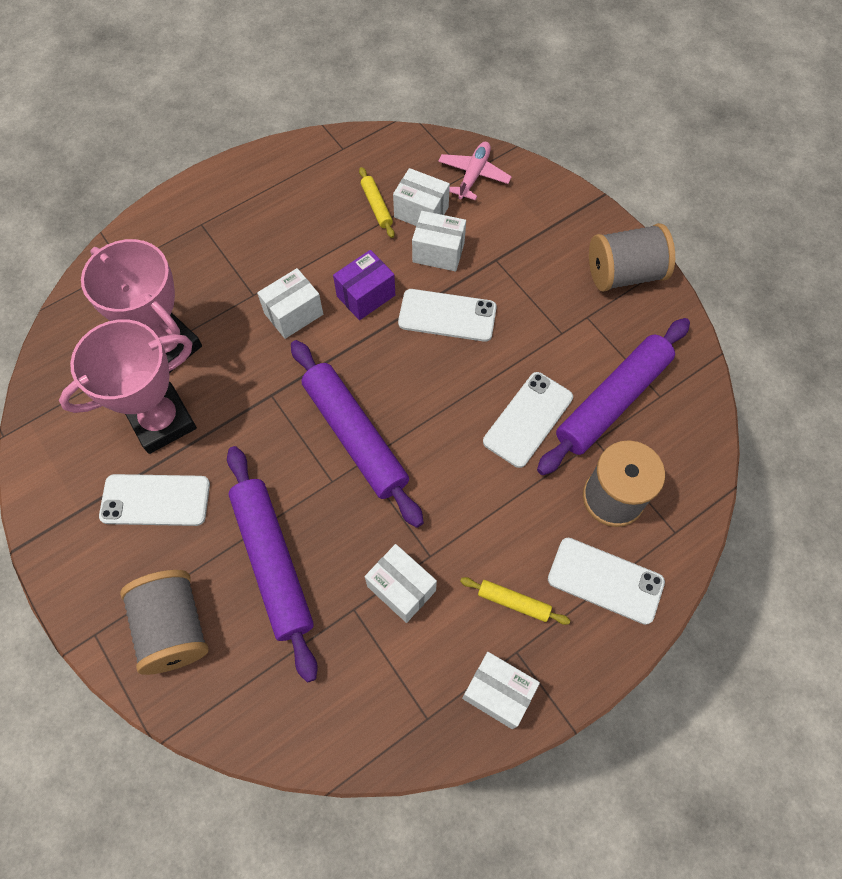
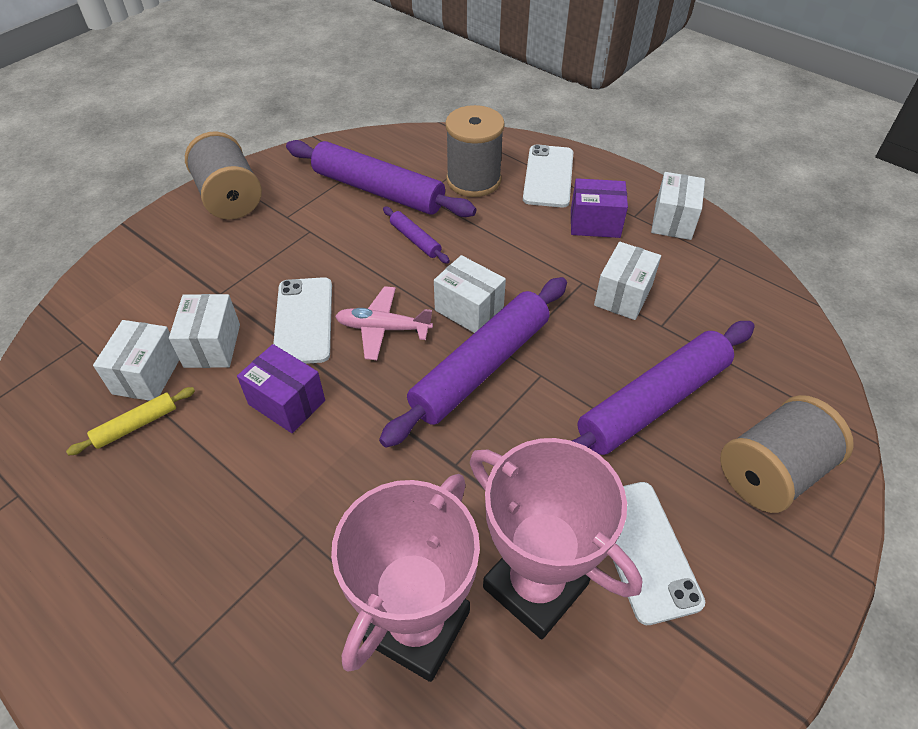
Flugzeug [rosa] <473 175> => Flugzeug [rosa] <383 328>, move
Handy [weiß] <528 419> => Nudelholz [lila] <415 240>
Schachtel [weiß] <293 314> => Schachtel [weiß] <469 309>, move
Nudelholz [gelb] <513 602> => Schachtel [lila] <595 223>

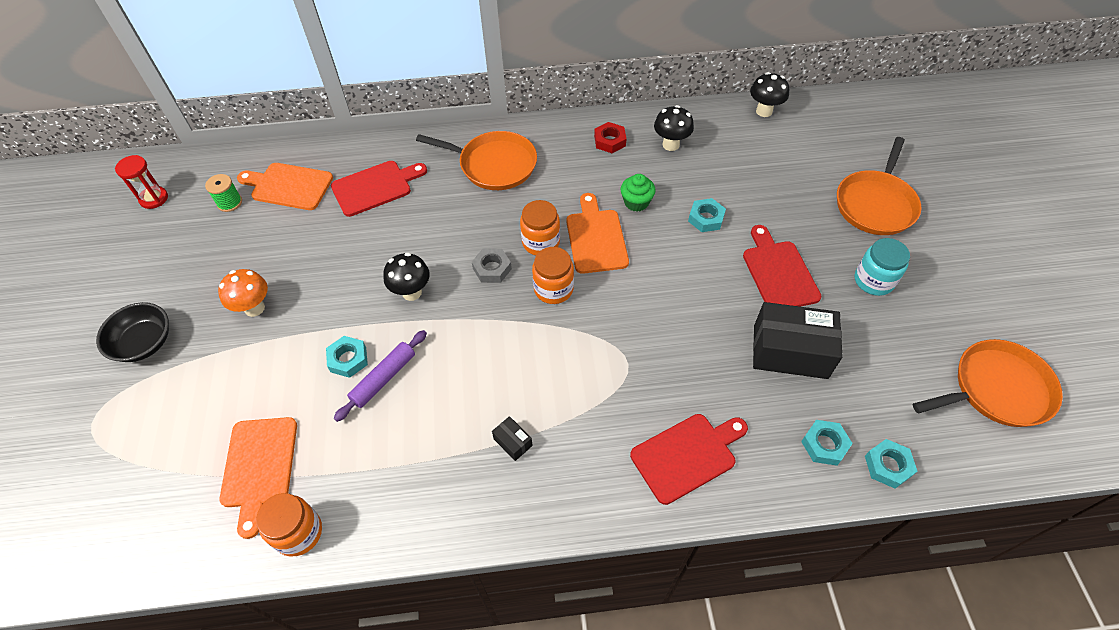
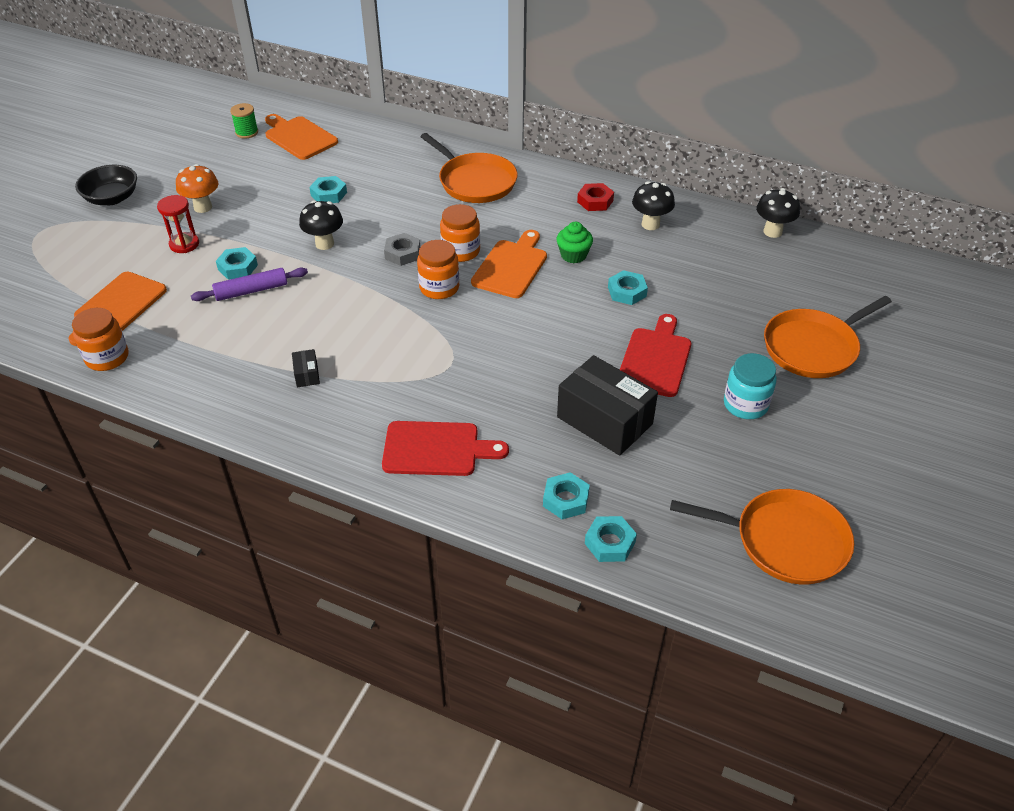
Sanduhr [rot] <154 199> => Sanduhr [rot] <184 244>, move
nothing => Sechskantmutter [türkis] <329 194>
Schneidebrett [rot] <375 187> => nothing

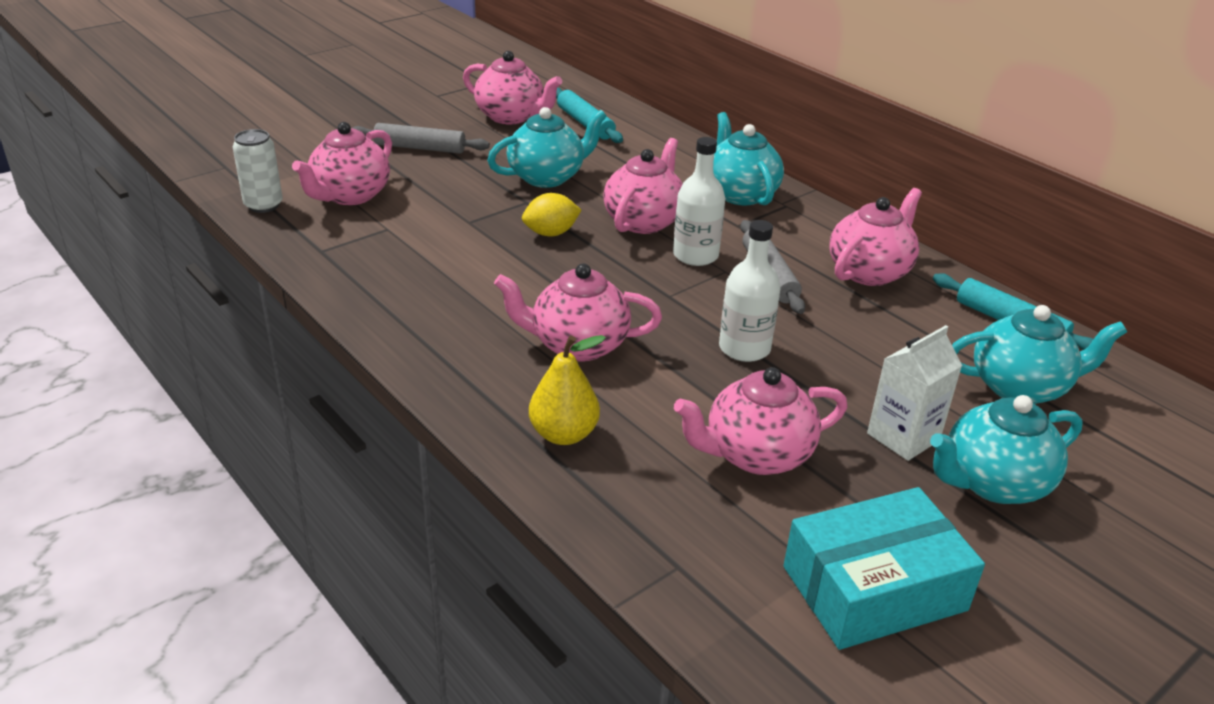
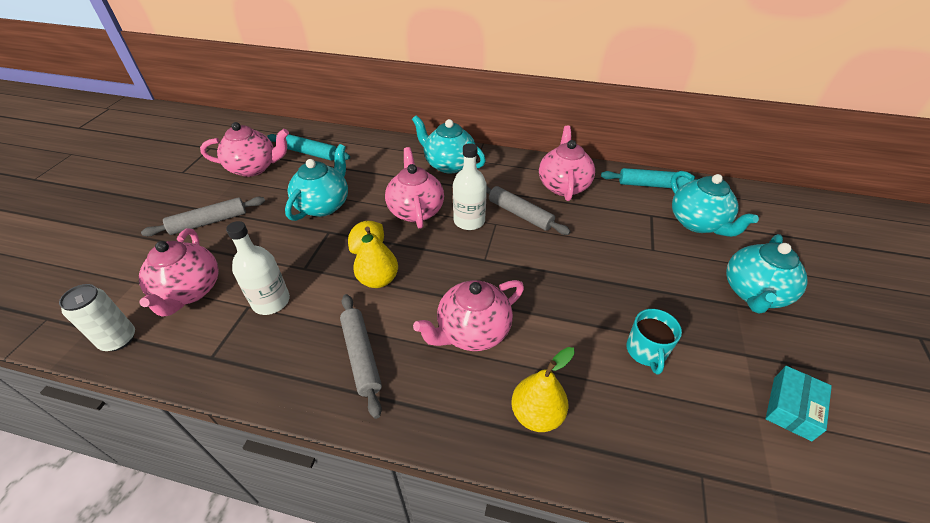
Flasche [weiß] <744 348> => Flasche [weiß] <271 301>, move
nothing => Nudelholz [grau] <361 356>
nothing => Birne [gelb] <378 280>
Teekanne [rosa] <756 455> => Tasse [türkis] <646 351>
Teekanne [türkis] <1020 387> => Teekanne [türkis] <698 223>, 105 degrees clockwise
Schachtel [türkis] <874 588> => Schachtel [türkis] <791 408>, x0.56
Getränkekarton [weiß] <903 437> => nothing

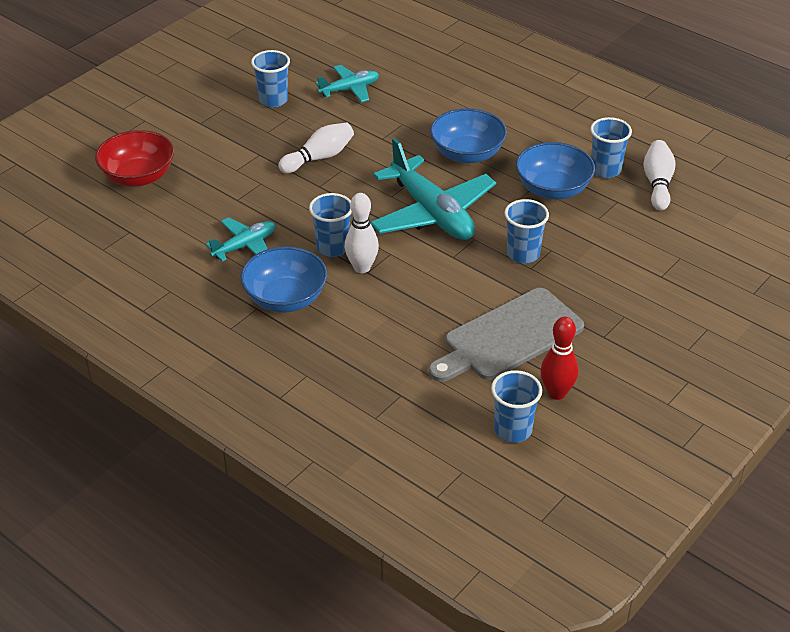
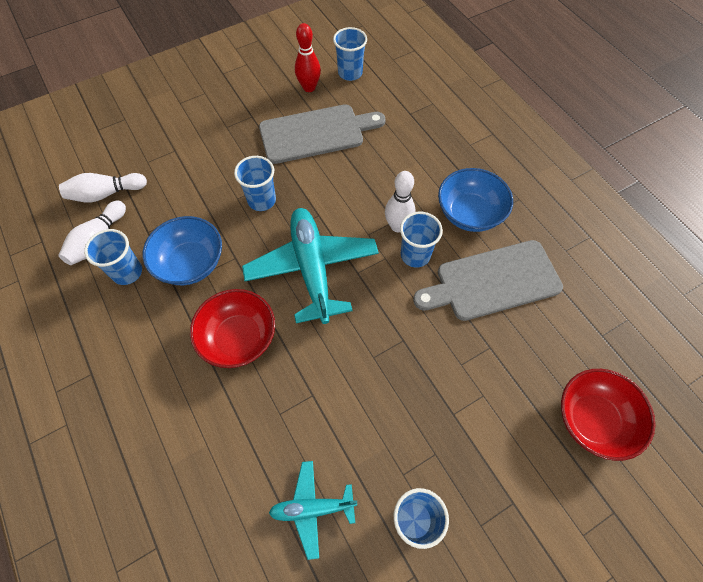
Bowlingkegel [weiß] <319 158> => Bowlingkegel [weiß] <106 194>, move
Schüssel [blau] <467 154> => Schüssel [rot] <238 338>
Flugzeug [türkis] <245 246> => Schneidebrett [grau] <493 281>

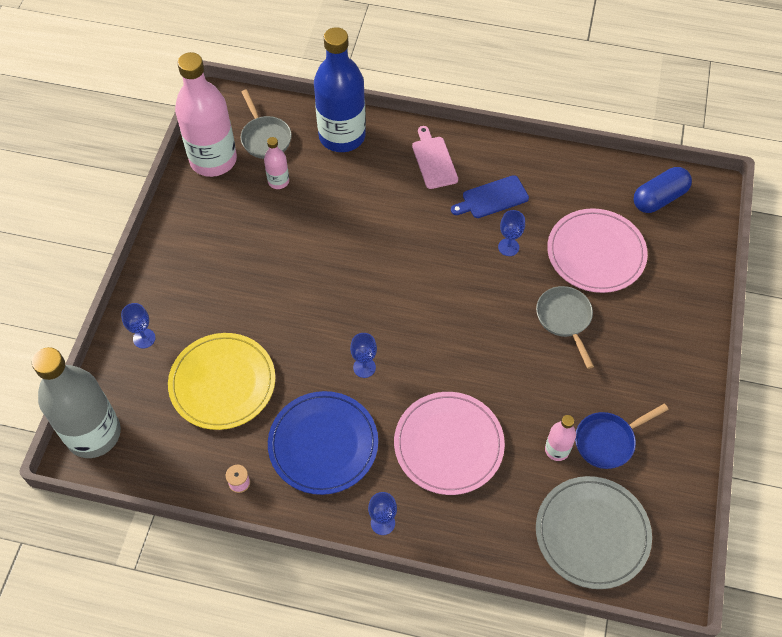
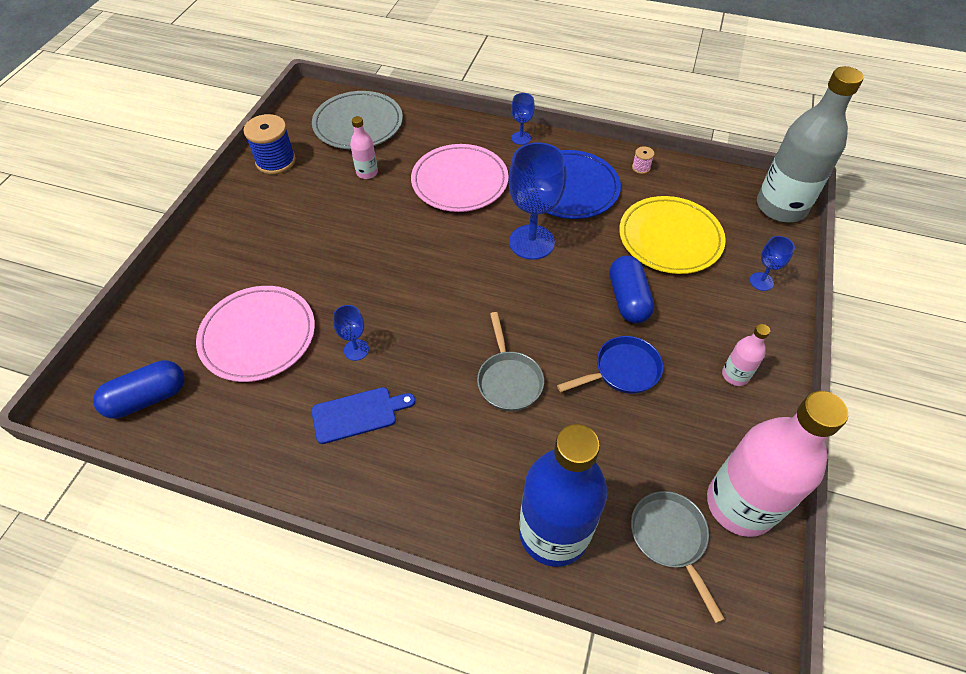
nothing => Garnrolle [blau] <275 161>
Pfanne [grau] <565 319> => Pfanne [grau] <509 380>, move
Kelch [blau] <364 367> => Kelch [blau] <531 242>, x2.04
Pfanne [blau] <608 441> => Pfanne [blau] <622 371>, move
nothing => Kapsel [blau] <628 299>
Flasche [rosa] <278 181> => Flasche [rosa] <735 375>, move
Schneidebrett [rosa] <433 160> => nothing

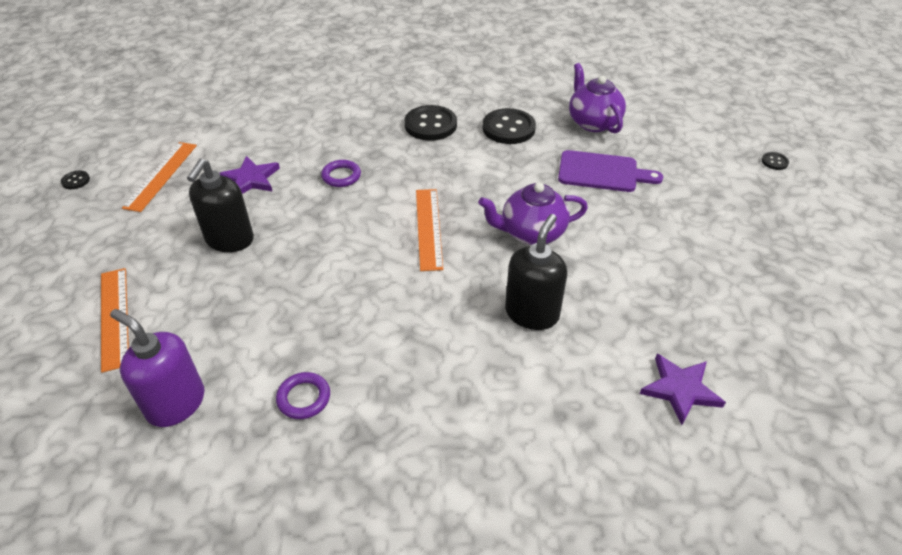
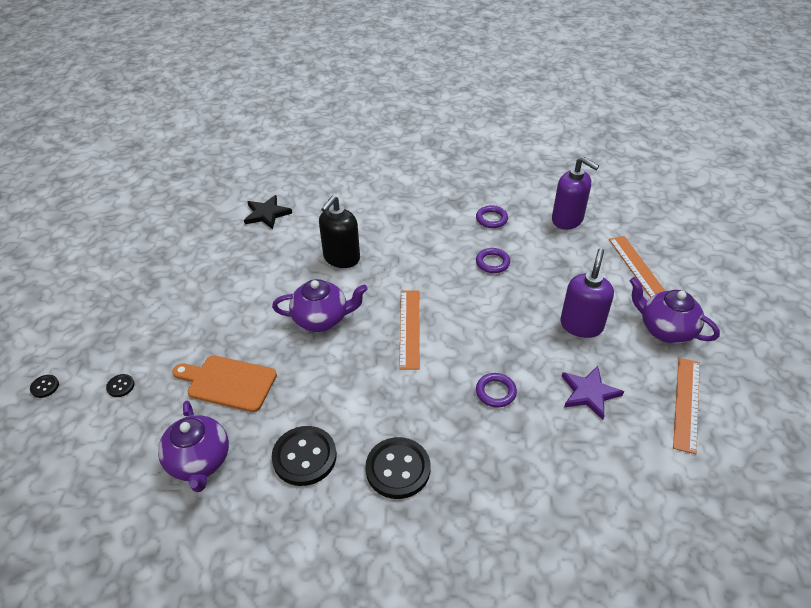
Knopf [schwarz] <76 181> => Knopf [schwarz] <120 386>, move
Schneidebrett [lila] <602 172> => Schneidebrett [orange] <228 382>
Stern [lila] <680 389> => Stern [schwarz] <267 214>
nothing => Ring [lila] <492 262>
Seifenspender [schwarz] <229 240> => Seifenspender [lila] <581 325>
nothing => Teekanne [lila] <665 329>

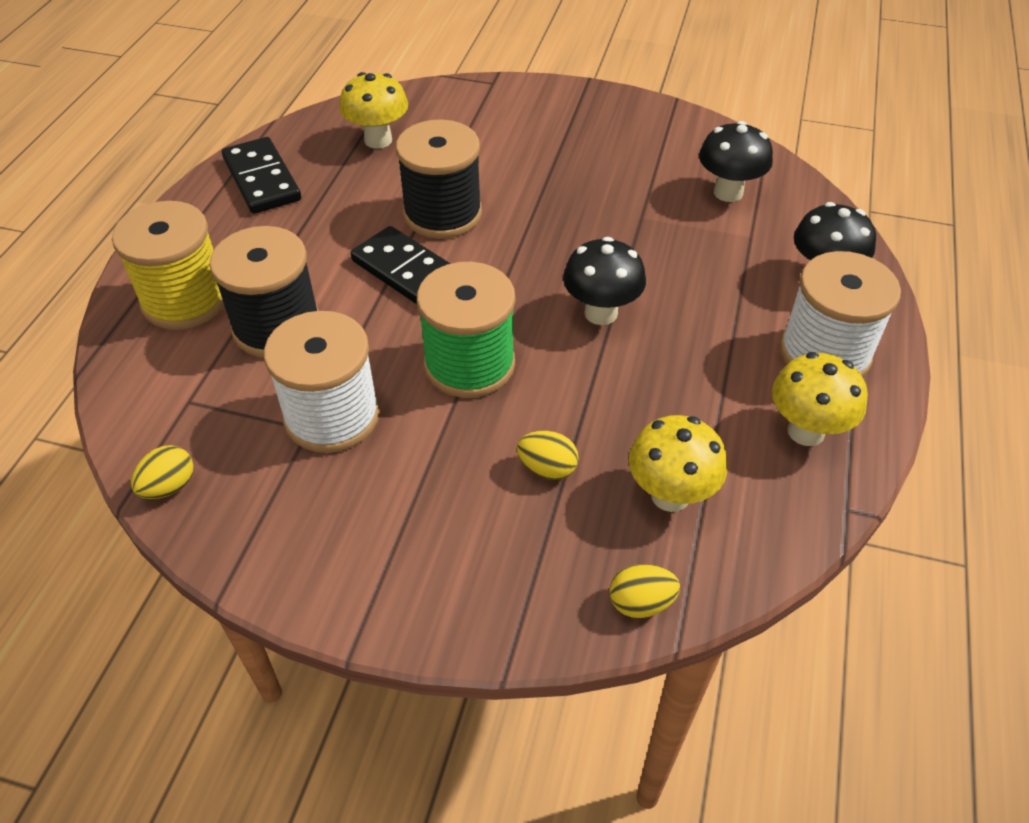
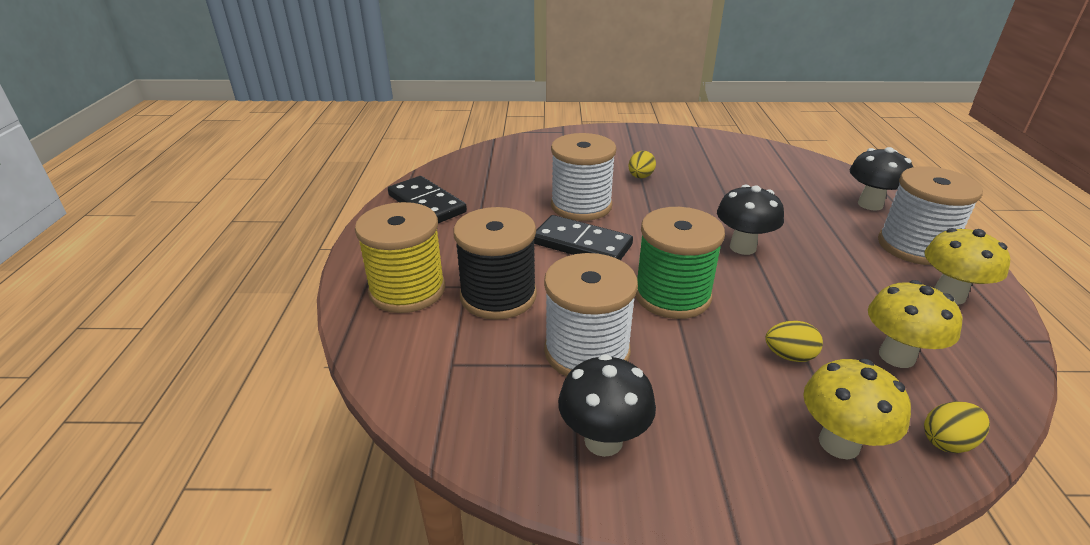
Garnrolle [schwarz] <442 214> => Garnrolle [weiß] <581 206>
Pilz [schwarz] <728 192> => Pilz [schwarz] <603 440>, move
Ei [gelb] <169 486> => Ei [gelb] <640 177>, move
Pilz [gelb] <378 140> => Pilz [gelb] <839 443>, move

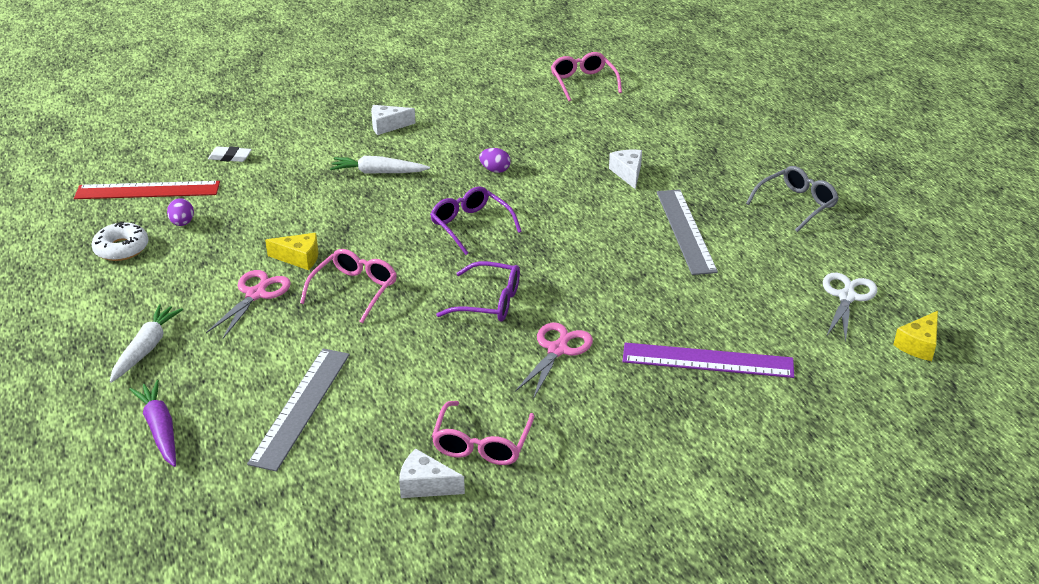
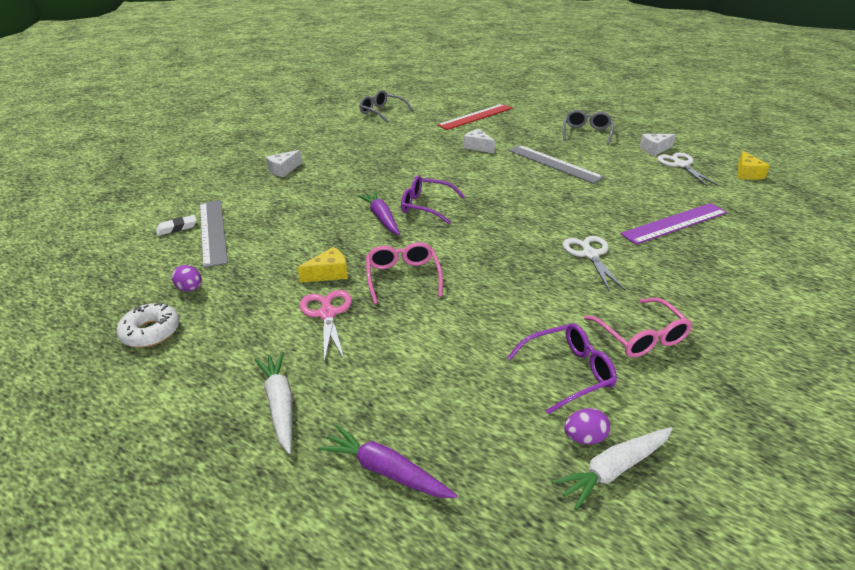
Lineal [grau] <300 407> => Lineal [grau] <212 231>, move
nothing => Karotte [lila] <381 218>
Brille [rosa] <583 82> => Brille [grau] <382 112>
Lineal [rot] <147 190> => Lineal [rot] <475 116>, move
Brille [lila] <489 302> => Brille [lila] <568 372>, move
Karotte [weiß] <378 172> => Karotte [weiß] <613 469>, move
Schere [rosa] <557 350> => Schere [weiß] <590 254>
Ei [lila] <495 170> => Ei [lila] <584 437>, move
Käse [weiß] <425 485> => Käse [weiß] <654 149>, move

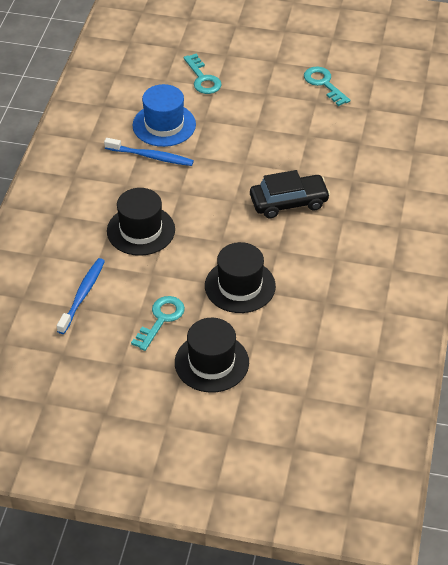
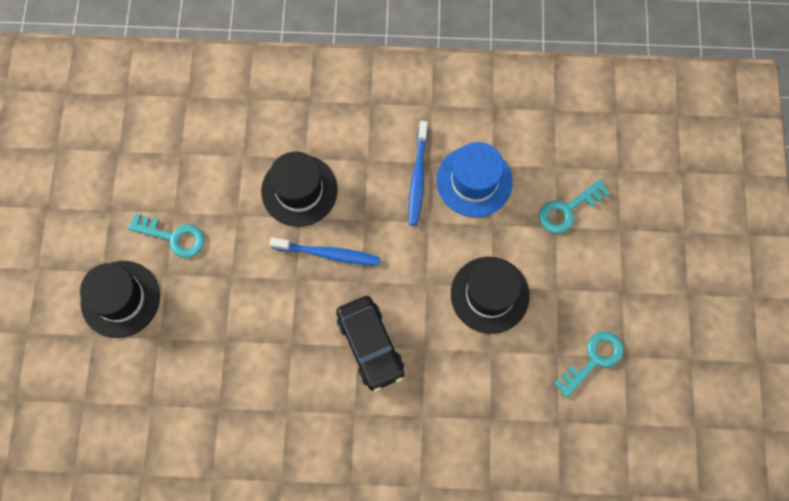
Zahnbürste [blau] <82 295> => Zahnbürste [blau] <328 254>, move
Hut [schwarz] <240 286> => Hut [schwarz] <489 295>, move

